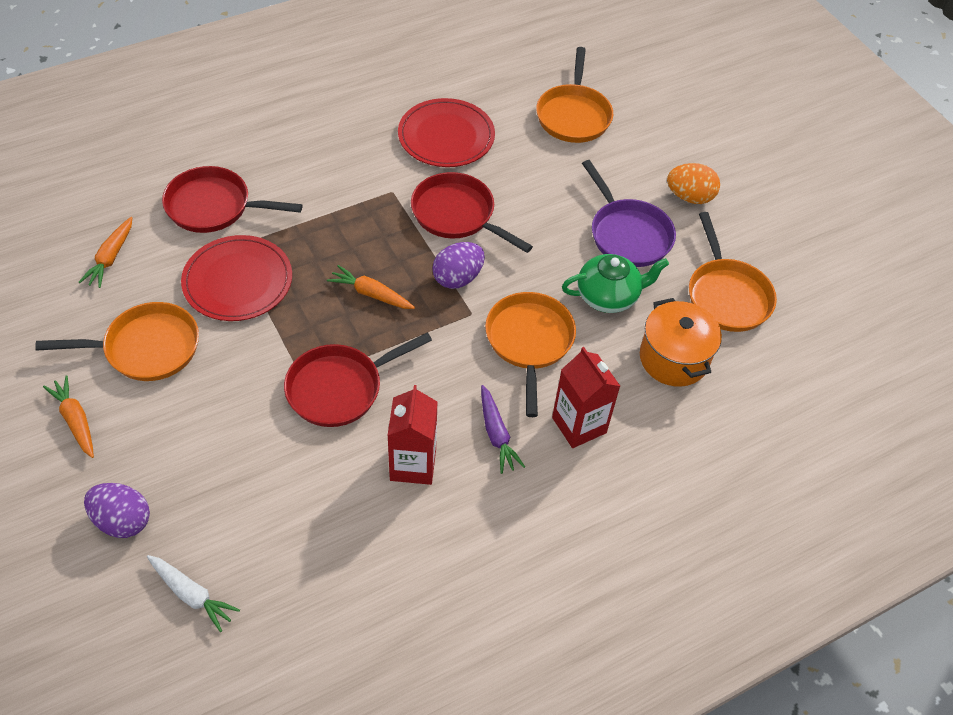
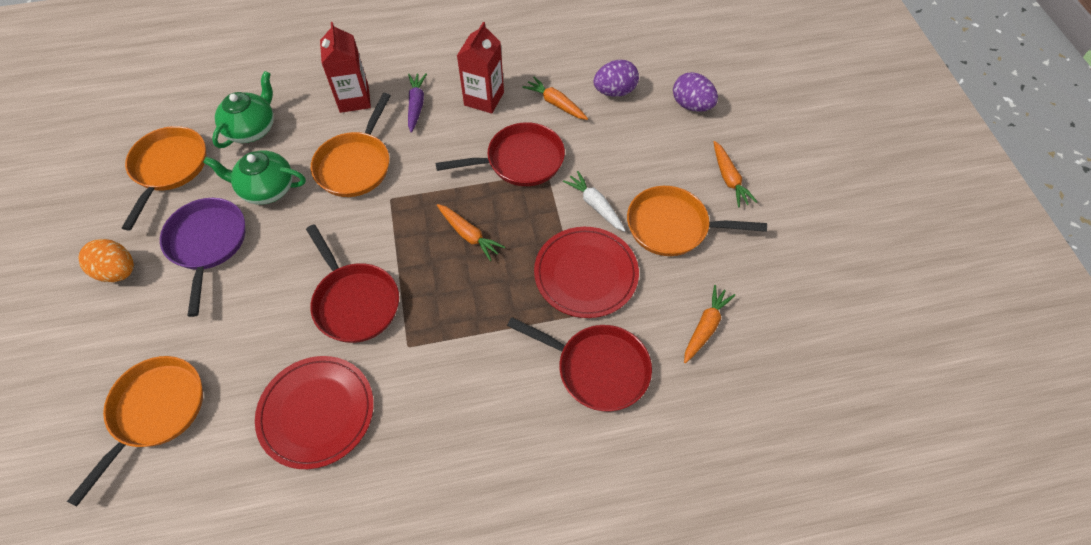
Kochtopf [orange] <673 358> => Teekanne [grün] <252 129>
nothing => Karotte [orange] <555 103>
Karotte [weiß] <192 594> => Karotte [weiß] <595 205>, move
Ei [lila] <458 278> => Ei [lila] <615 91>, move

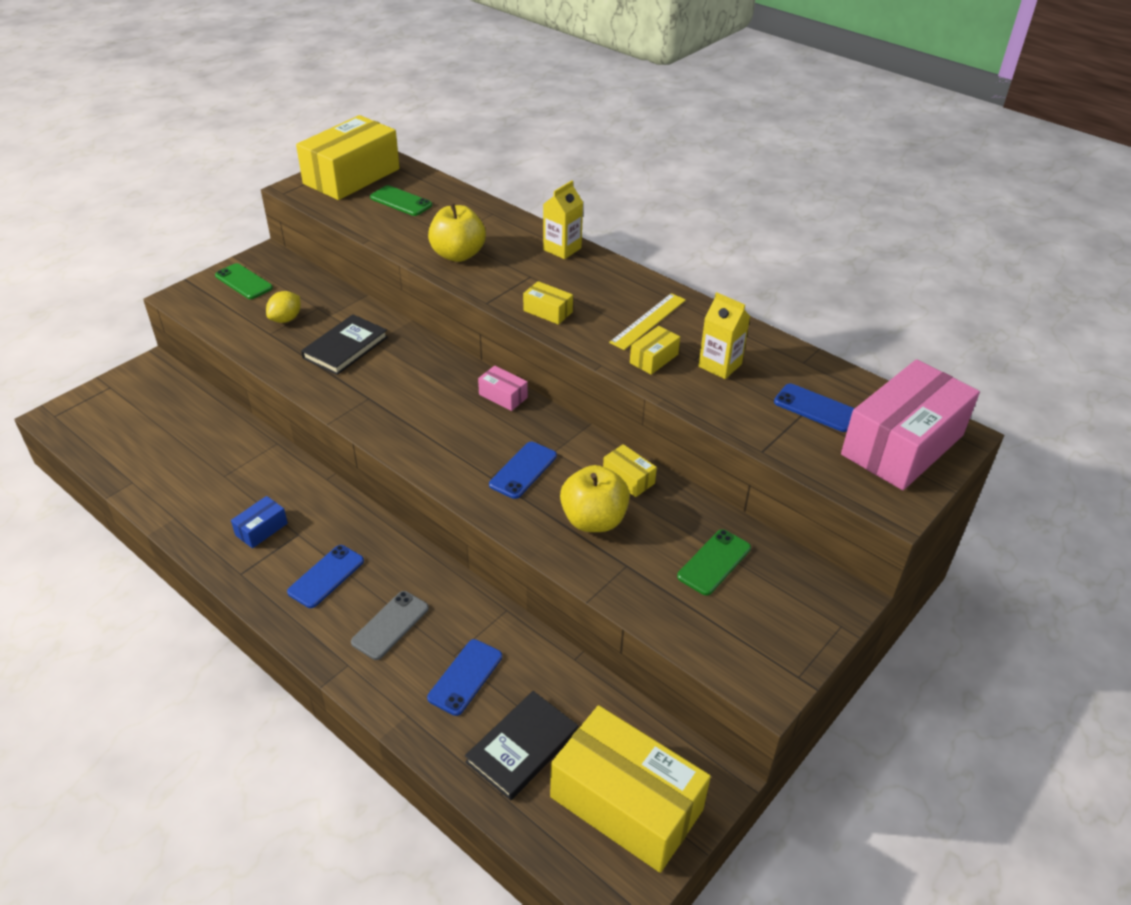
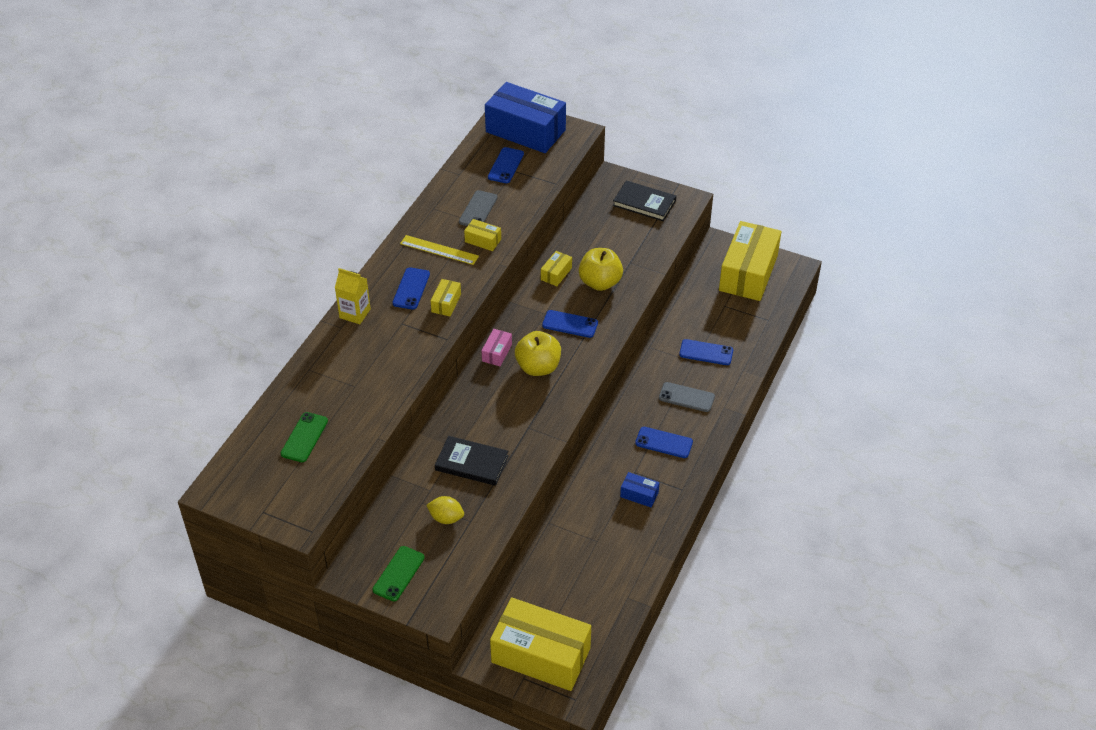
nothing => Handy [blau] <411 289>
Getränkekarton [gelb] <720 365> => Handy [grau] <478 210>
Schachtel [rosa] <902 445> => Schachtel [blau] <525 131>
Schachtel [gelb] <352 176> => Schachtel [gelb] <541 655>, move
Apfel [gelb] <458 255> => Apfel [gelb] <538 367>, move
Buch [schwarz] <522 747> => Buch [schwarz] <644 203>, move
Handy [grün] <714 562> => nothing

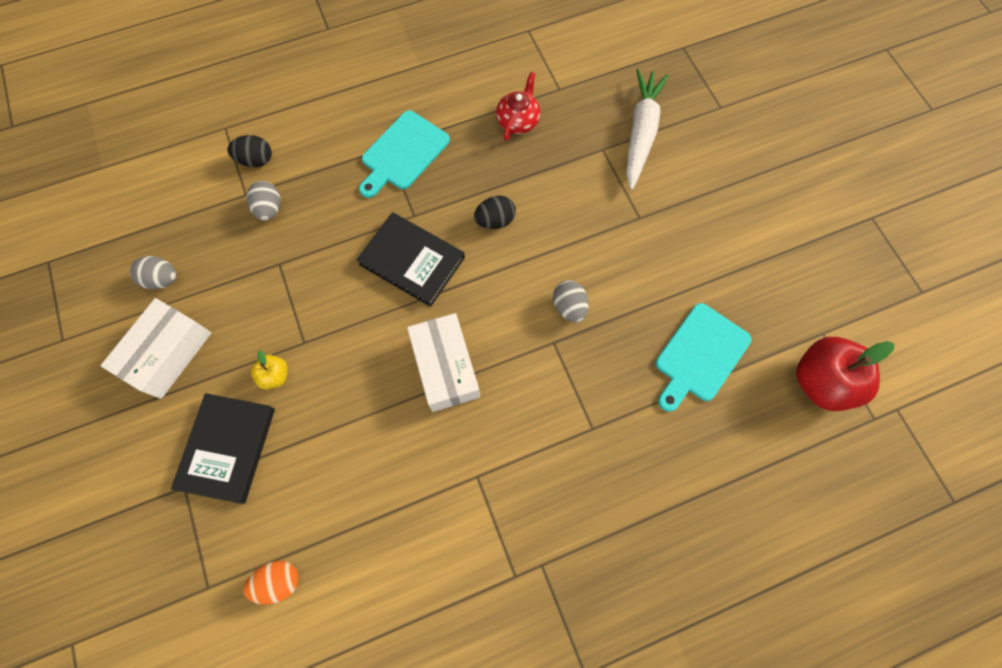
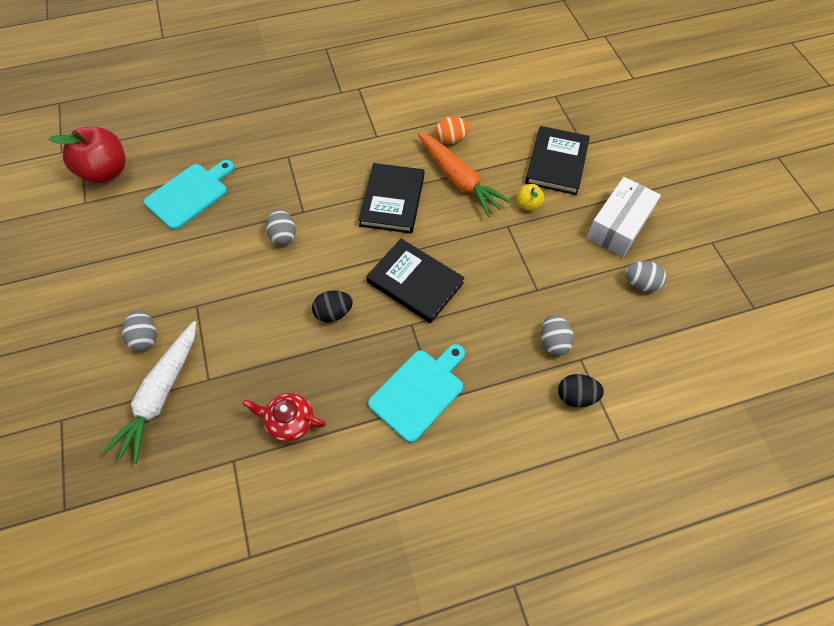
nothing => Ei [grau] <145 338>
Teekanne [rot] <518 120> => Teekanne [rot] <289 421>, 75 degrees clockwise
Schachtel [weiß] <445 367> => Buch [schwarz] <392 200>
nothing => Karotte [orange] <459 180>
Ei [orange] <278 581> => Ei [orange] <451 139>, move

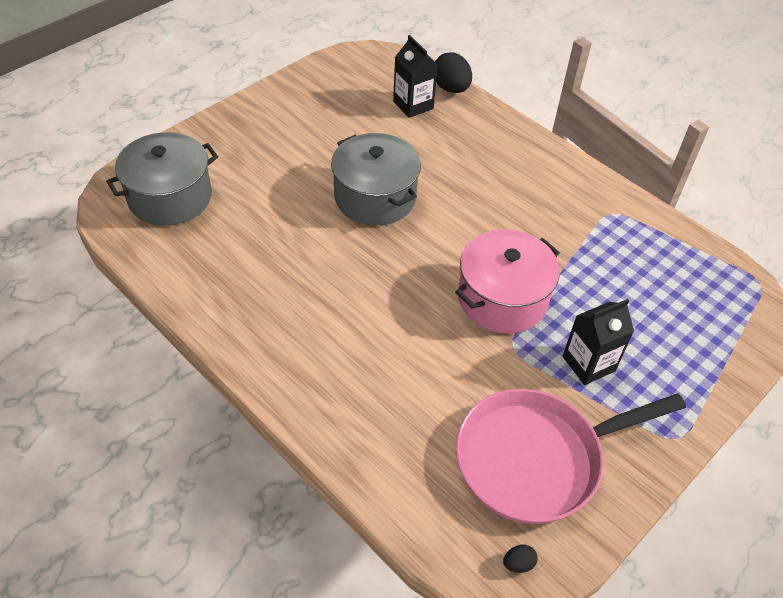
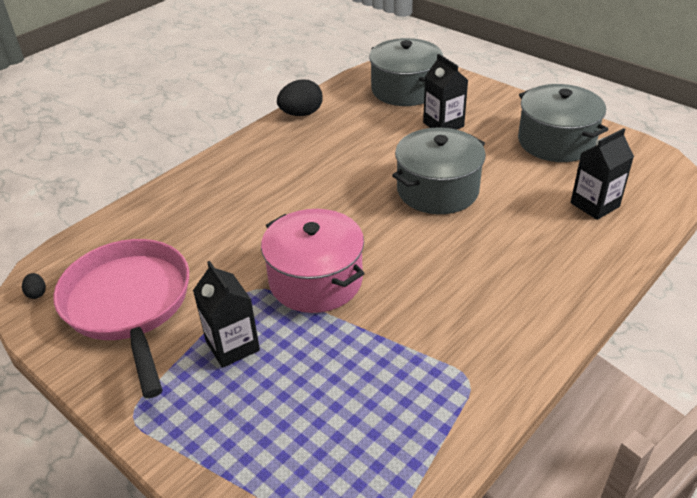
Ei [schwarz] <451 88> => Ei [schwarz] <301 114>, move
nothing => Getränkekarton [schwarz] <443 124>
nothing => Kochtopf [grau] <556 142>

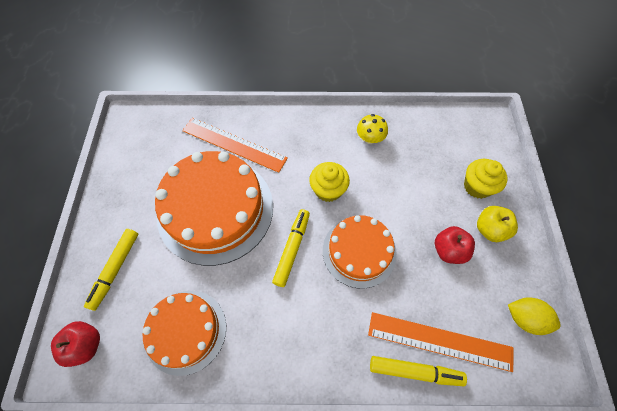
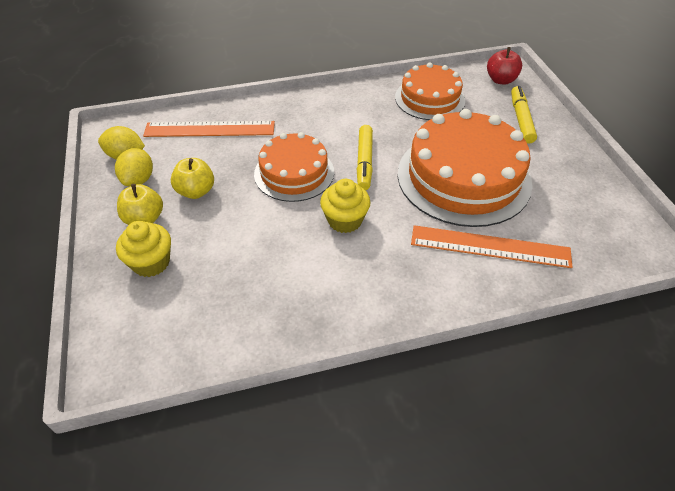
nothing => Zitrone [gelb] <139 180>
Apfel [rot] <448 250> => Apfel [gelb] <196 191>
Pilz [gelb] <370 139> => nothing
Filzstift [gelb] <414 371> => nothing

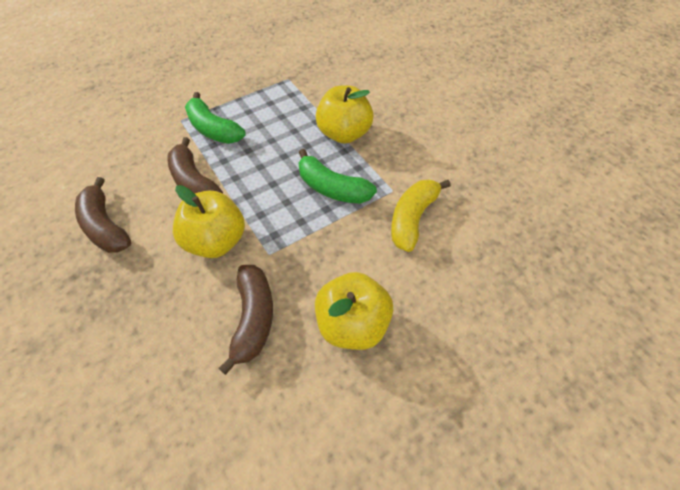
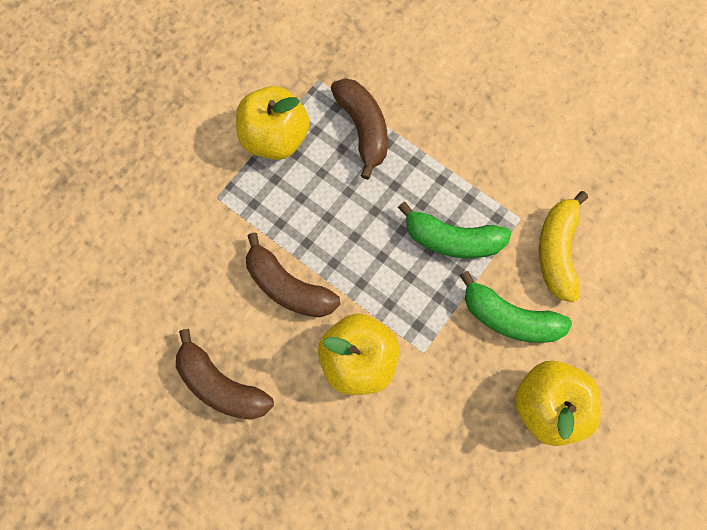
Apfel [gelb] <344 134> => Apfel [gelb] <276 138>, move
Banane [braun] <253 319> => Banane [braun] <363 129>, move
Banane [grün] <213 129> => Banane [grün] <509 317>, move

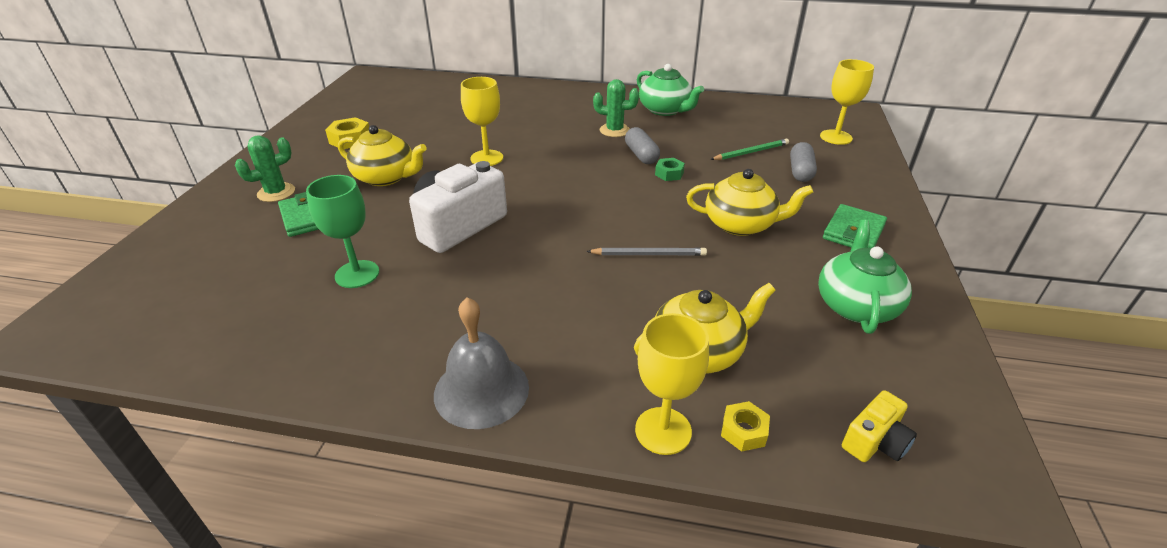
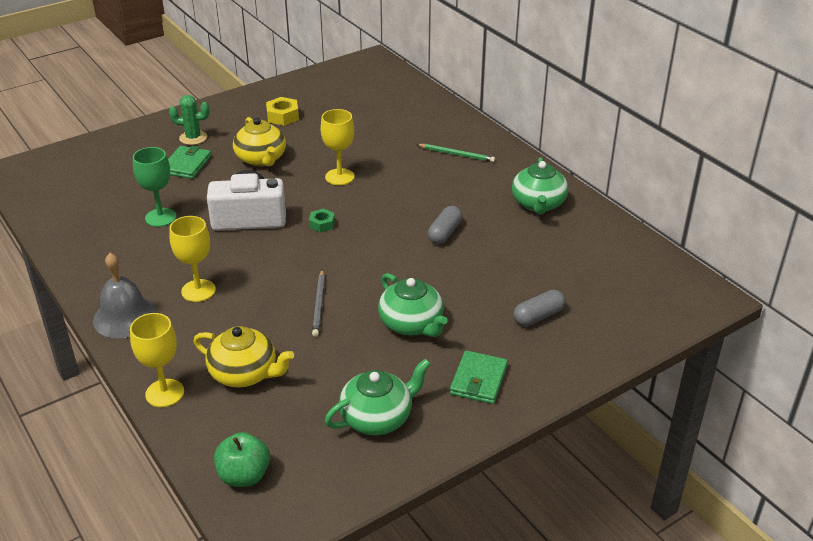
Kelch [gelb] <836 137> => Kelch [gelb] <198 290>, move
Kamera [gelb] <874 442> => Apfel [grün] <244 476>
Sechskantmutter [grün] <669 174> => Sechskantmutter [grün] <322 224>, move
Bleistift [grau] <648 254> => Bleistift [grau] <319 304>, 45 degrees clockwise
Teekanne [gelb] <740 224> => Teekanne [grün] <412 324>
Bleistift [grün] <750 152> => Bleistift [grün] <456 154>, move
Geldbörse [grün] <853 232> => Geldbörse [grün] <478 380>, 60 degrees counterclockwise
Kaktus [grün] <614 130> => nothing
Sechskantmutter [gelb] <744 431> => nothing

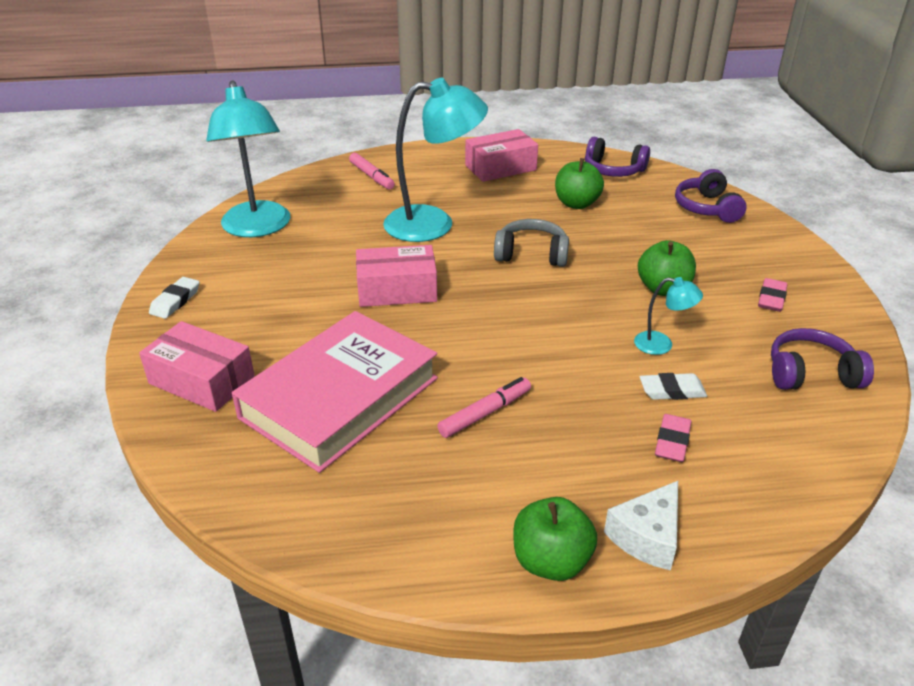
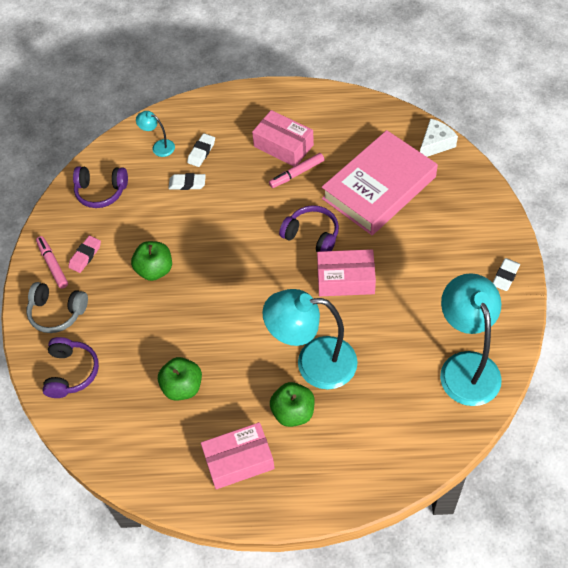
Kopfhörer [grau] <531 254> => Kopfhörer [grau] <57 312>, move
Filzstift [rosa] <372 176> => Filzstift [rosa] <53 265>, move
Lampe [türkis] <661 345> => Lampe [türkis] <159 146>, move
Radiergummi [rosa] <672 442> => Radiergummi [weiß] <201 152>
Schachtel [rosa] <202 380> => Schachtel [rosa] <283 146>, move
Apfel [grün] <551 561> => Apfel [grün] <293 412>, move
Kopfhörer [lila] <613 170> => Kopfhörer [lila] <312 235>, move
Käse [weiß] <647 536> => Käse [weiß] <435 144>, move

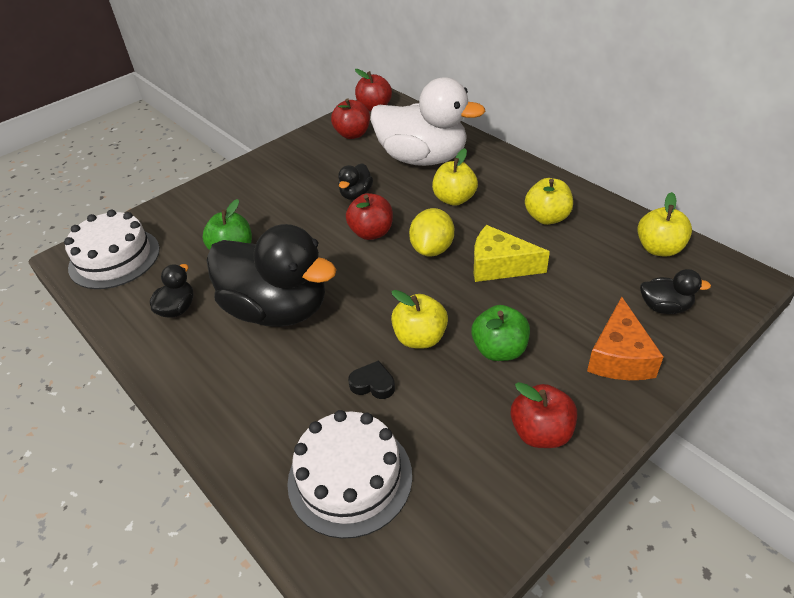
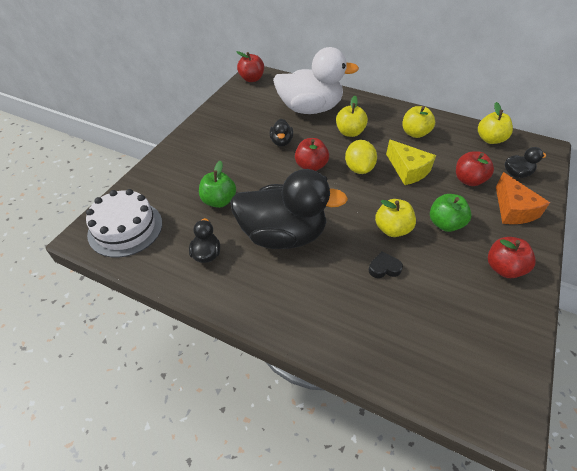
Käse [gelb] <499 265> => Käse [gelb] <408 170>, 120 degrees counterclockwise
Apfel [rot] <352 134> => Apfel [rot] <468 180>, move
Kuchen [weiß] <350 478> => nothing

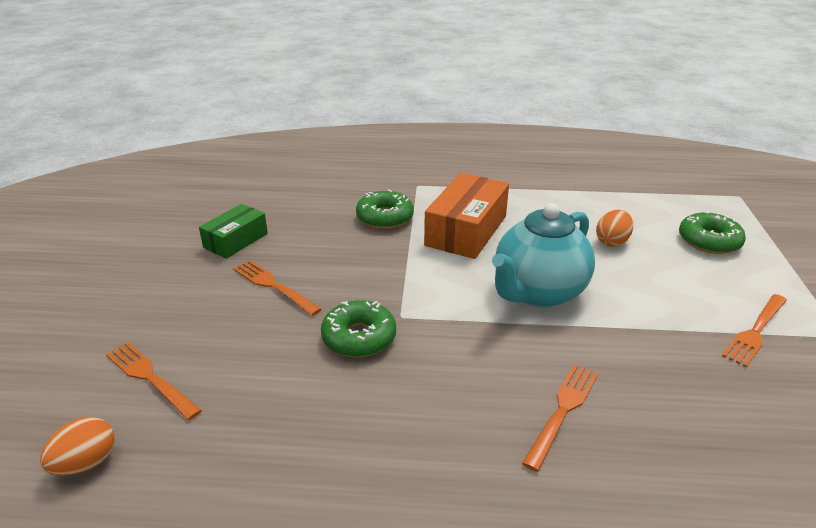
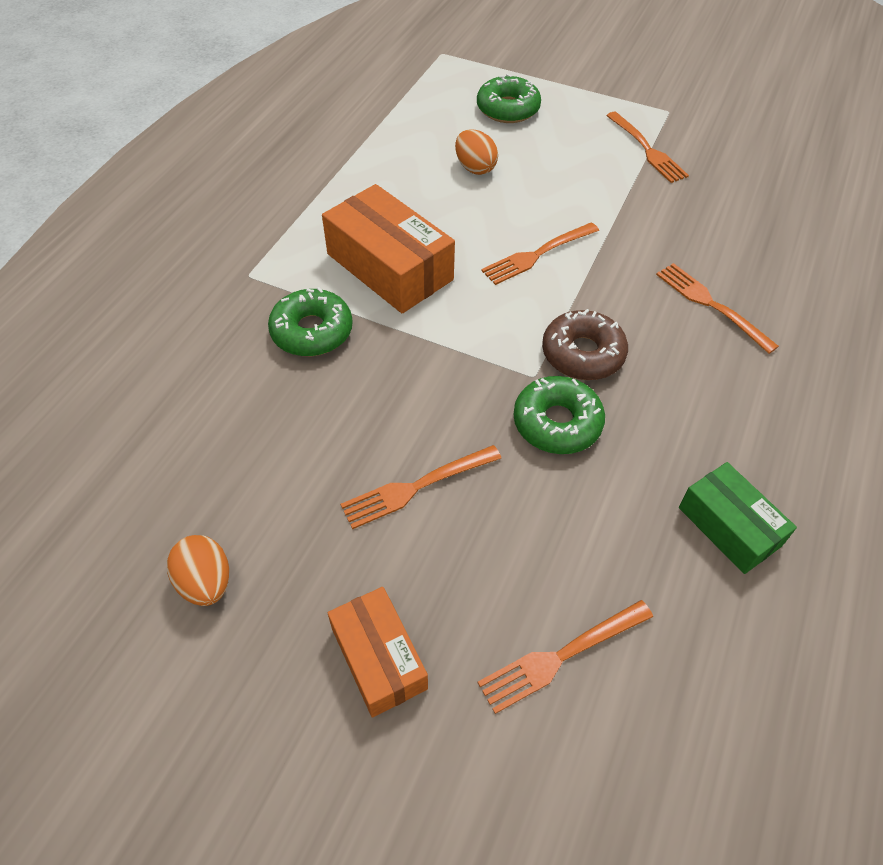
Ei [orange] <86 463> => Ei [orange] <206 582>, move
nothing => Schachtel [orange] <379 658>
Teekanne [türkis] <538 292> => Gabel [orange] <537 254>
nothing => Donut [braun] <582 354>
Schachtel [grün] <236 241> => Schachtel [grün] <729 526>, move

